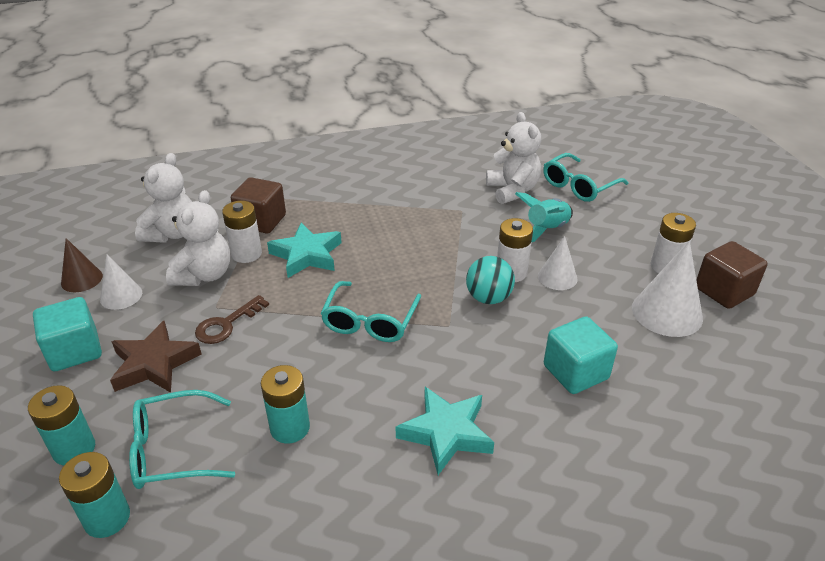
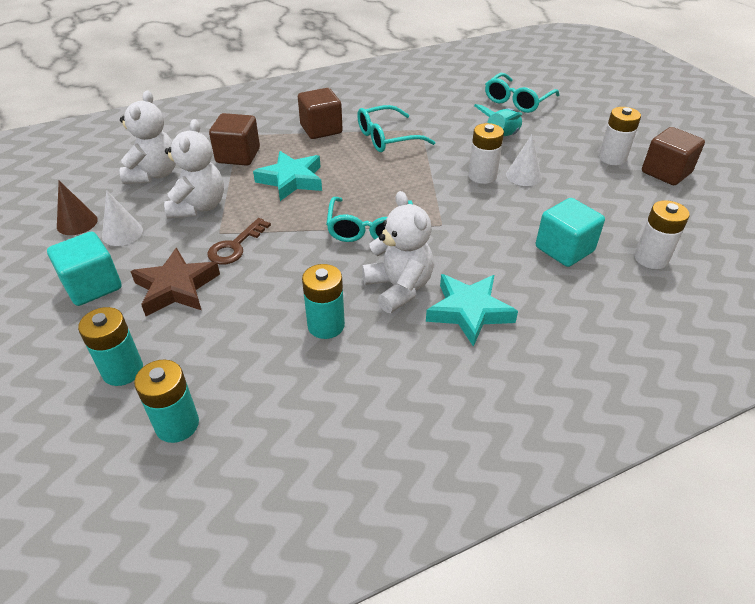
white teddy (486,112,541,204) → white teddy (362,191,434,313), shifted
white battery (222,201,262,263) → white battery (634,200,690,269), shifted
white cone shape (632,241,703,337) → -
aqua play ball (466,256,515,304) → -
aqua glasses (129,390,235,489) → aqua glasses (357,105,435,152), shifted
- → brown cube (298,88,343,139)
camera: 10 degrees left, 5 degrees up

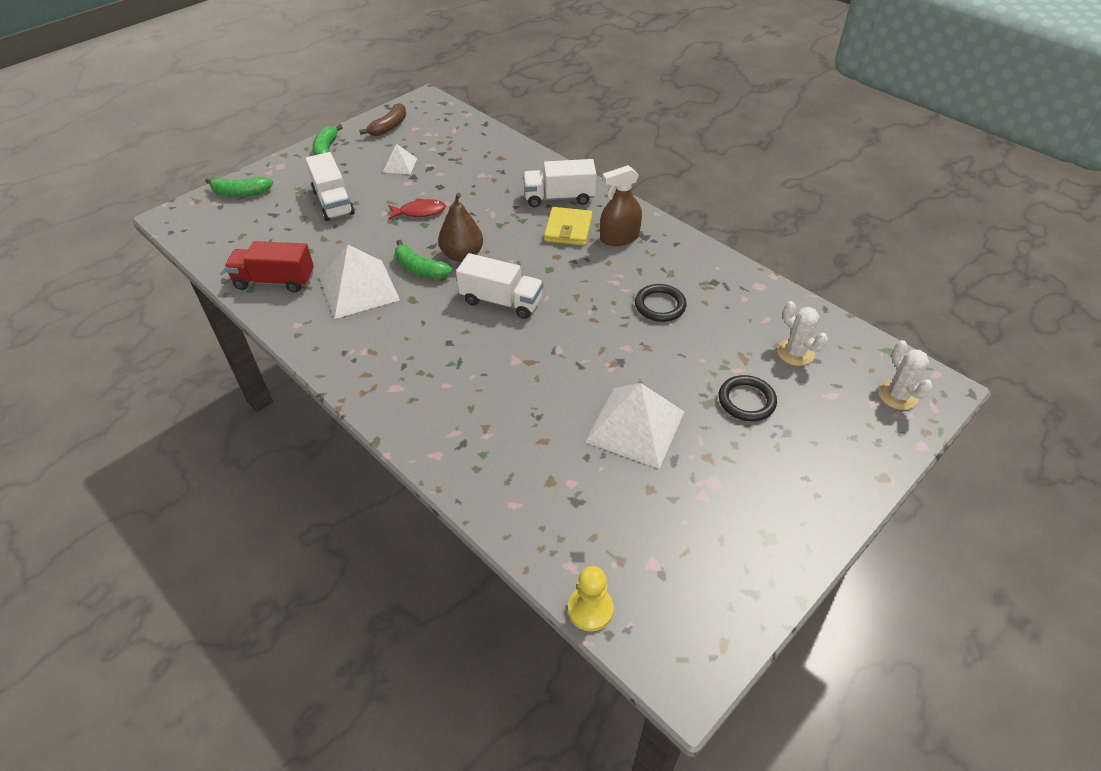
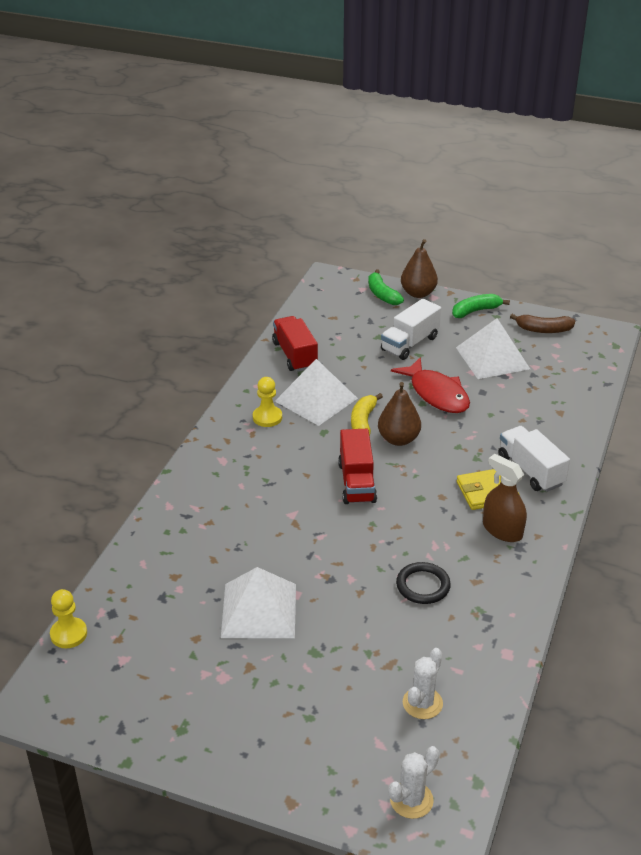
white pyramid (383,144,417,174) → white pyramid (456,318,530,379), x1.95
red fish (388,198,446,220) → red fish (391,357,470,413), x1.68
leaf-green banana fruit (395,240,452,279) → yellow banana fruit (351,393,383,436)
white truck (456,253,543,319) → red truck (338,429,377,504)
jet-black ring (719,375,777,422) → -
- → brown pear (401,239,438,298)
- → yellow pawn (253,377,282,427)
camera: 65 degrees right, 10 degrees down

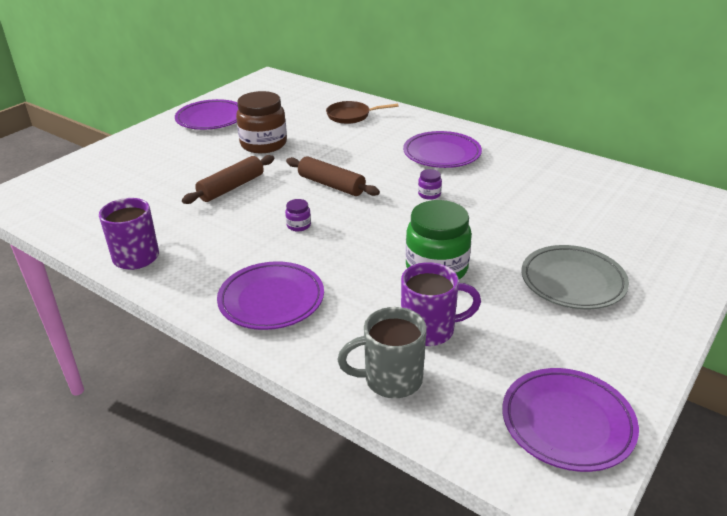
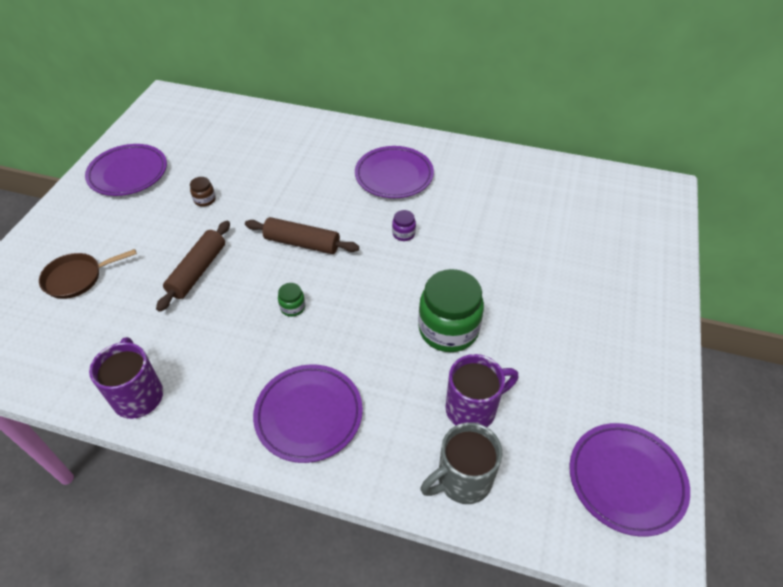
brown preserve jar (236,91,287,153) → brown preserve jar (190,177,216,207), x0.43
brown skillet (326,101,399,124) → brown skillet (39,249,137,299), shifted
purple preserve jar (285,199,311,231) → leaf-green preserve jar (278,283,305,317)
gray flat dish (522,245,629,309) → -
camera: 20 degrees left, 15 degrees up

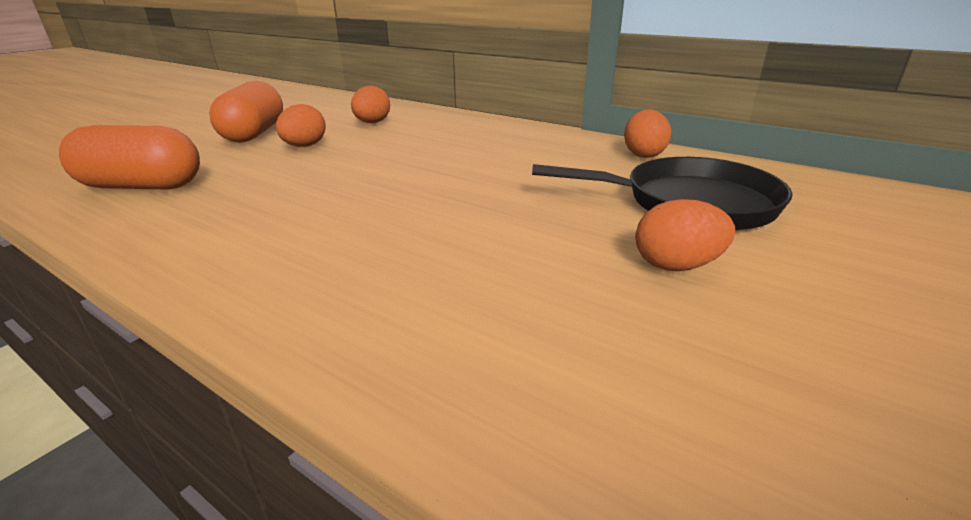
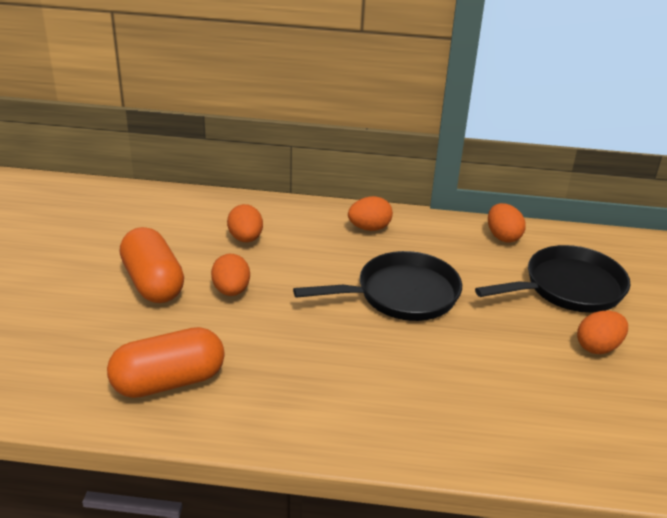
- → orange-coloured egg shape (348,196,393,231)
- → jet-black skillet (293,251,462,321)
camera: 30 degrees left, 5 degrees up

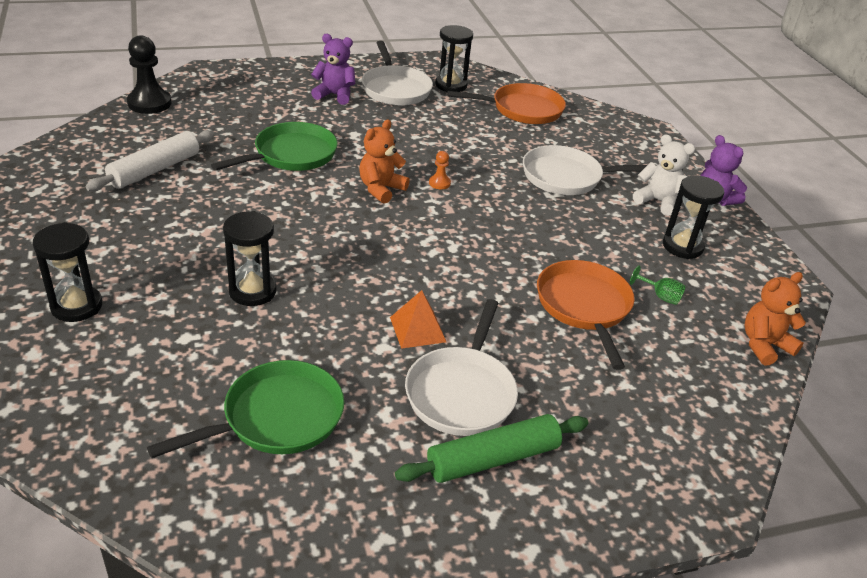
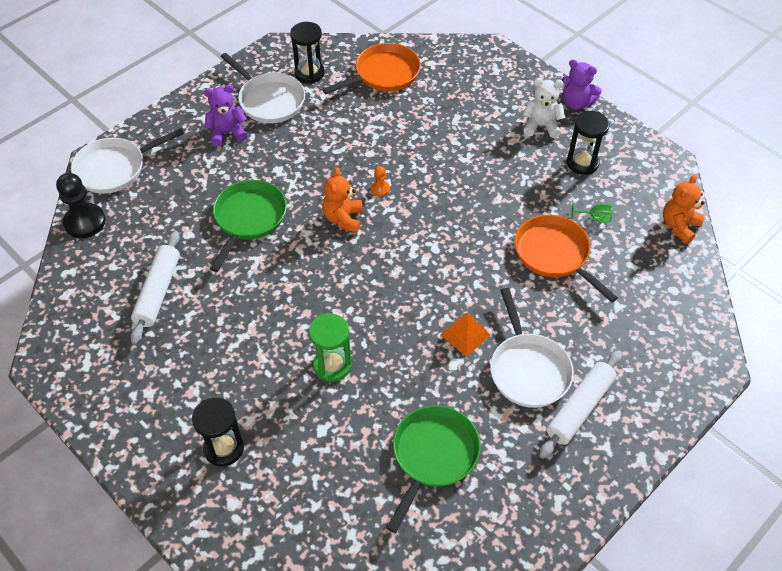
white skillet (523,145,647,195) → white skillet (71,128,184,194), shifted
jet-black sand timer (223,211,276,306) → leaf-green sand timer (309,314,351,382)
leaf-green pastry roller (395,414,588,483) → white pastry roller (539,350,622,459)
camera: 25 degrees left, 15 degrees up

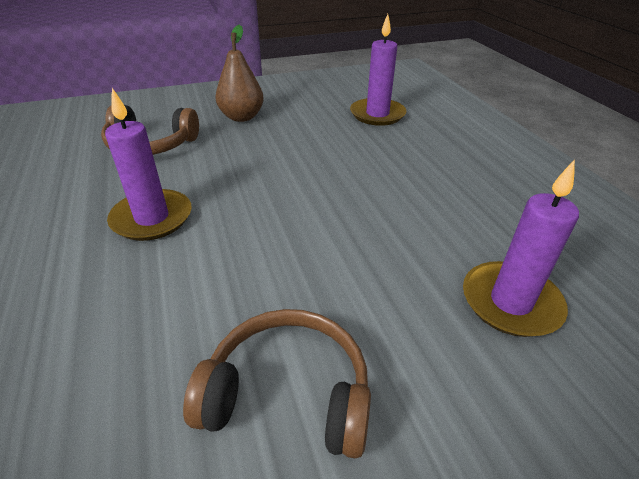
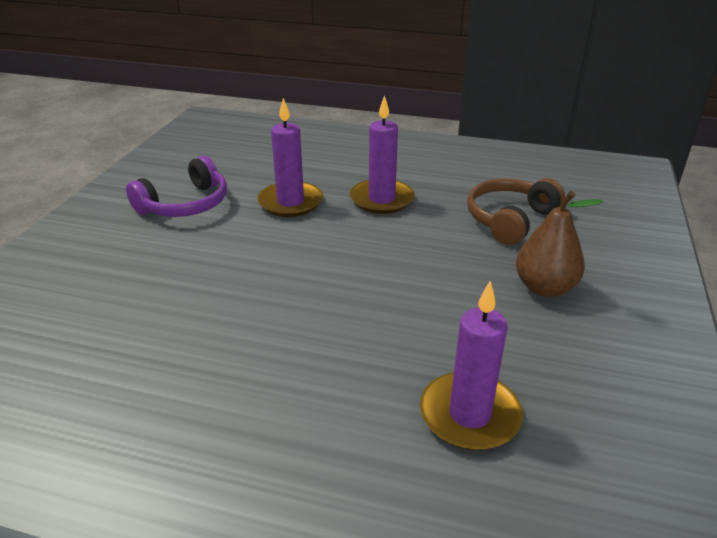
purple wax candle (463,160,579,337) → purple wax candle (257,98,323,217), shifted
brown over-ear headphones (183,309,371,458) → purple over-ear headphones (126,156,227,217)
camera: 125 degrees right, 5 degrees down

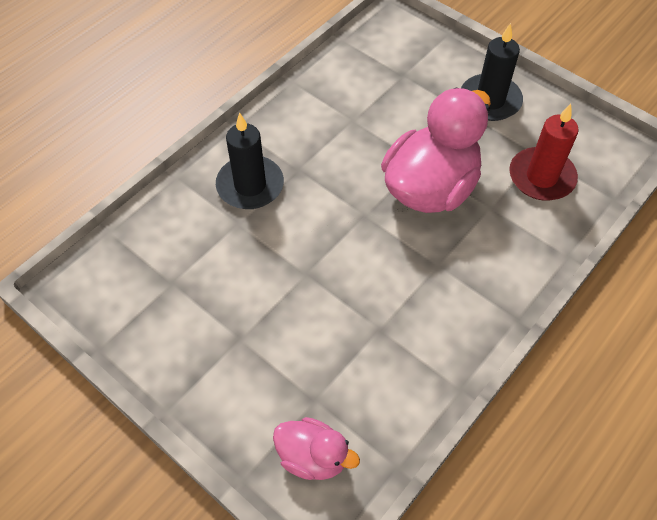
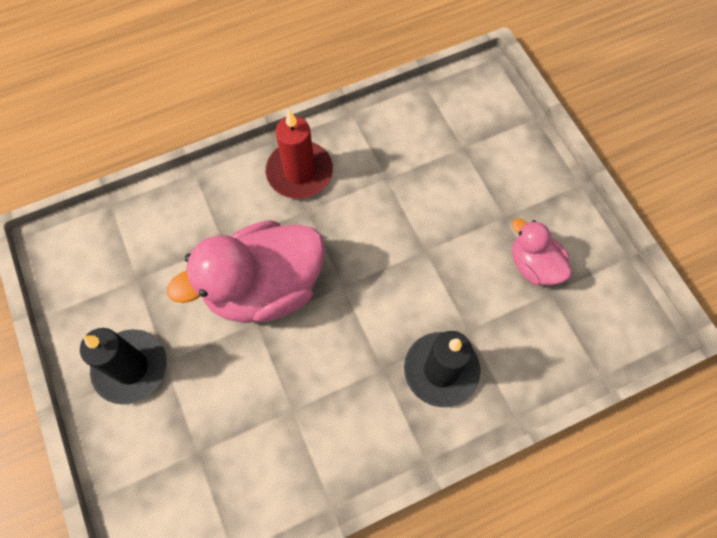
red wax candle (509,104,579,200) → red wax candle (266,110,333,199), shifted
pink toy duck (273,417,360,480) → pink toy duck (512,218,572,285), shifted
camera: 155 degrees left, 10 degrees up

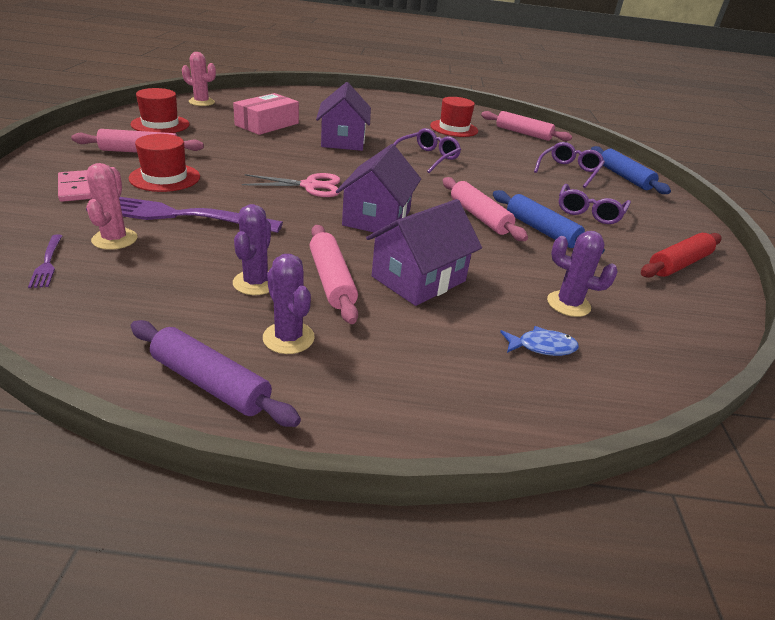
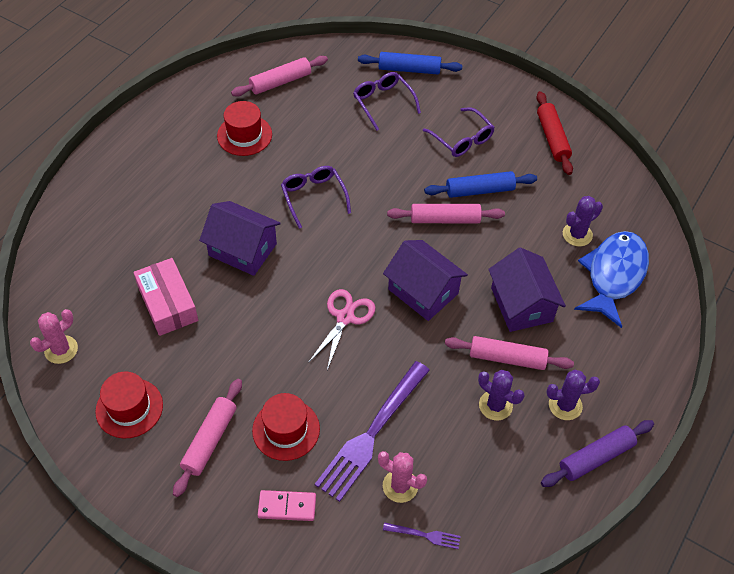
royal blue fish (500,326,579,356) → royal blue fish (574,231,649,328), x2.33
camera: 60 degrees left, 20 degrees up

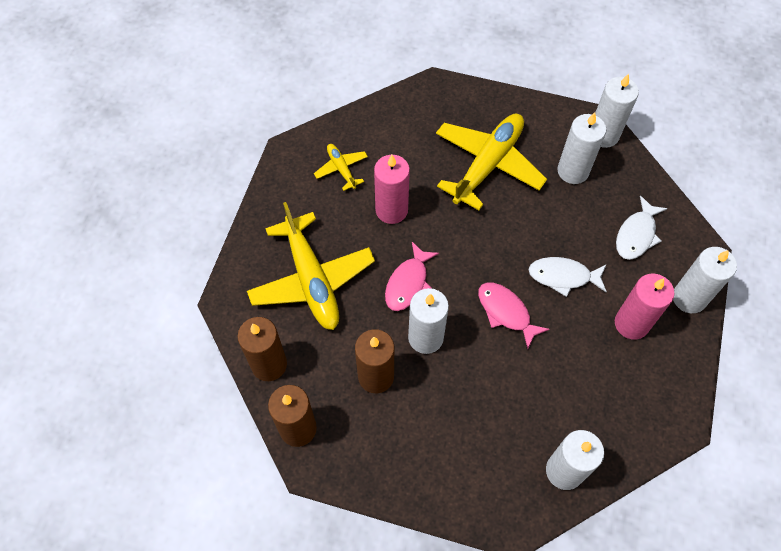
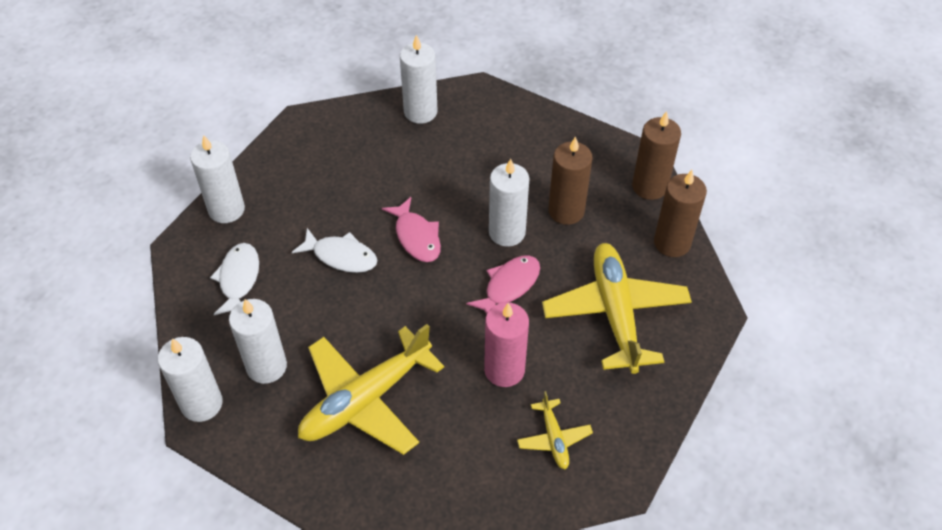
white fish (616,196,668,260) → white fish (210,243,259,315), 45 degrees counterclockwise
pink wax candle (615,274,675,339) → -
camera: 165 degrees left, 10 degrees down

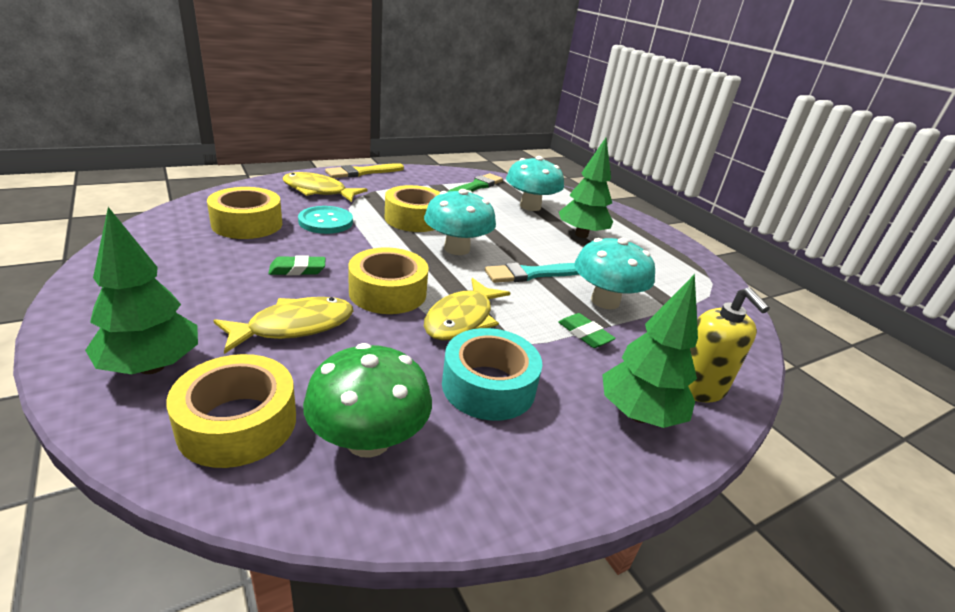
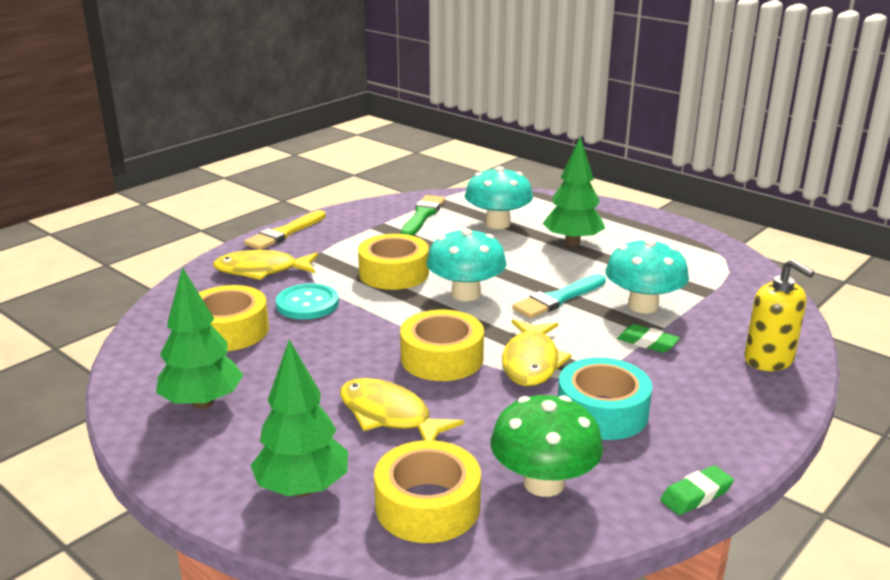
leaf-green gum eraser (268,255,325,275) → leaf-green gum eraser (660,465,734,515), shifted
leaf-green toy tree (602,274,698,428) → leaf-green toy tree (156,267,243,409), shifted
yellow fish (213,297,353,354) → yellow fish (340,378,464,441), 90 degrees counterclockwise
camera: 15 degrees left, 5 degrees down

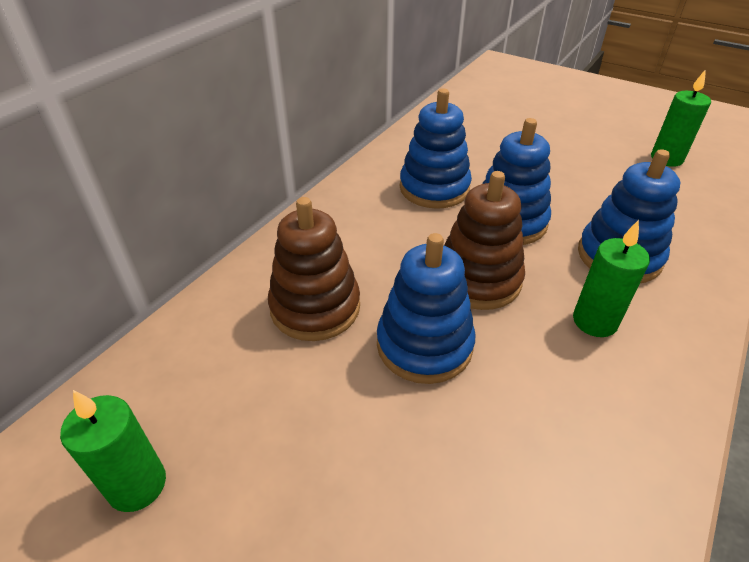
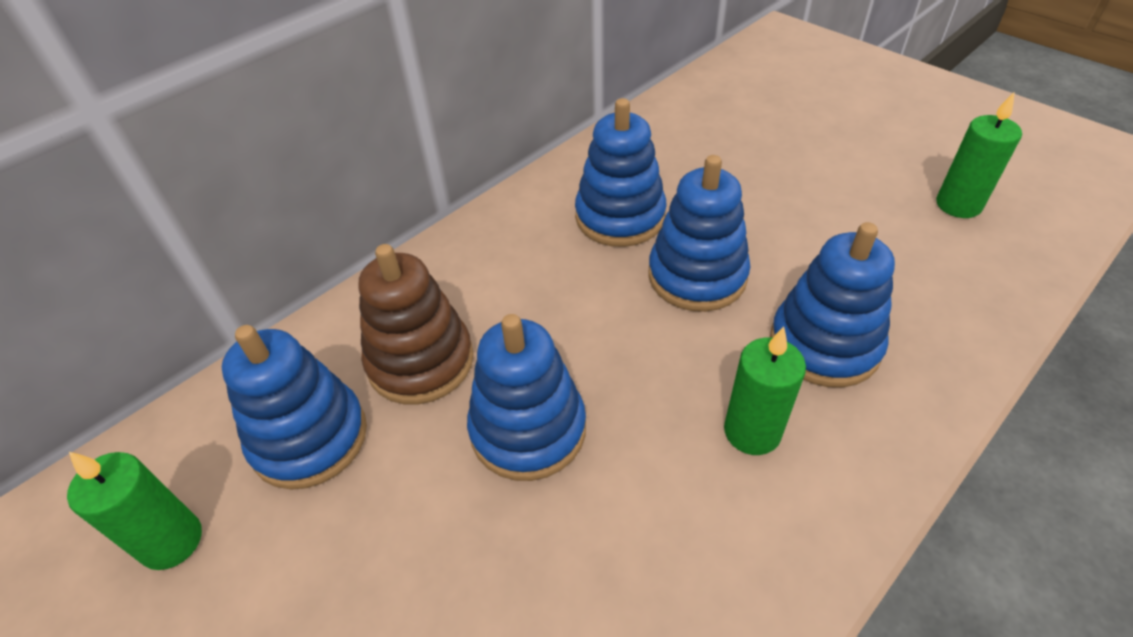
brown ring stacker (444,171,525,310) → -
- → royal blue ring stacker (222,325,367,489)
camera: 15 degrees right, 5 degrees up

